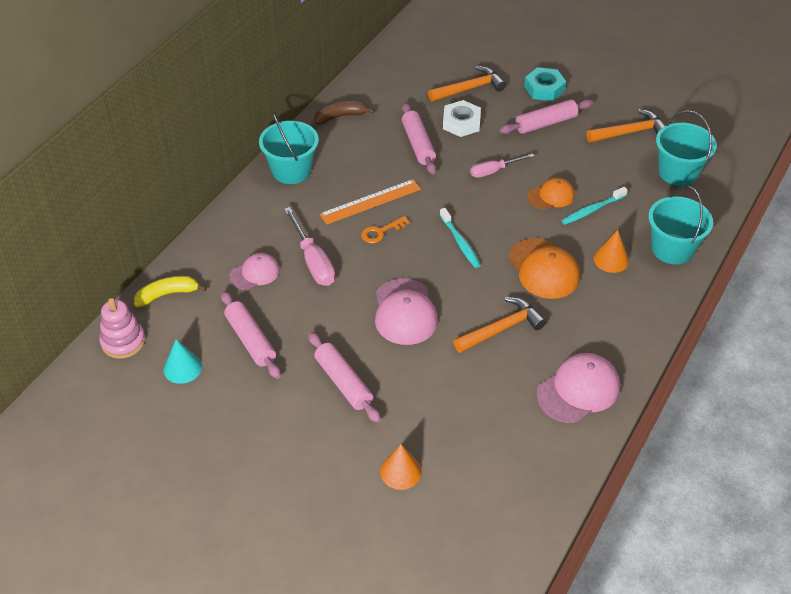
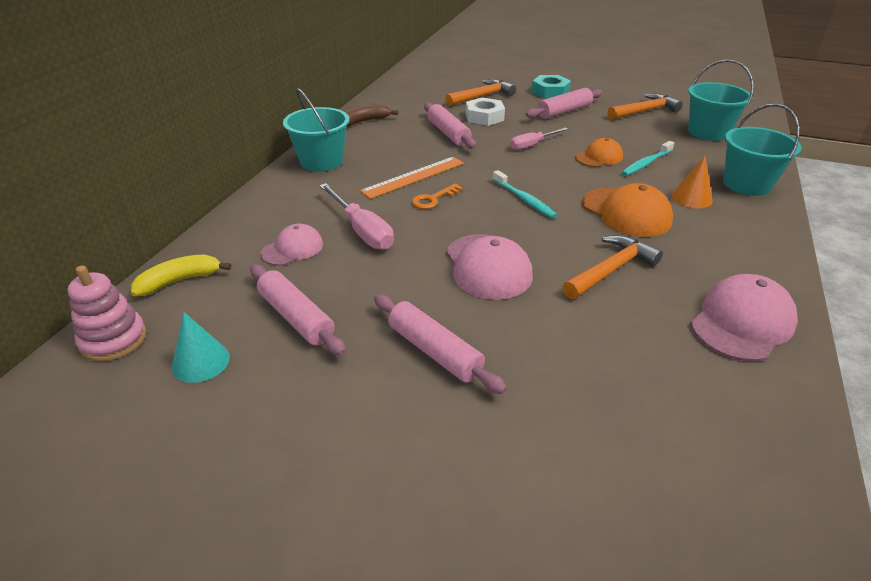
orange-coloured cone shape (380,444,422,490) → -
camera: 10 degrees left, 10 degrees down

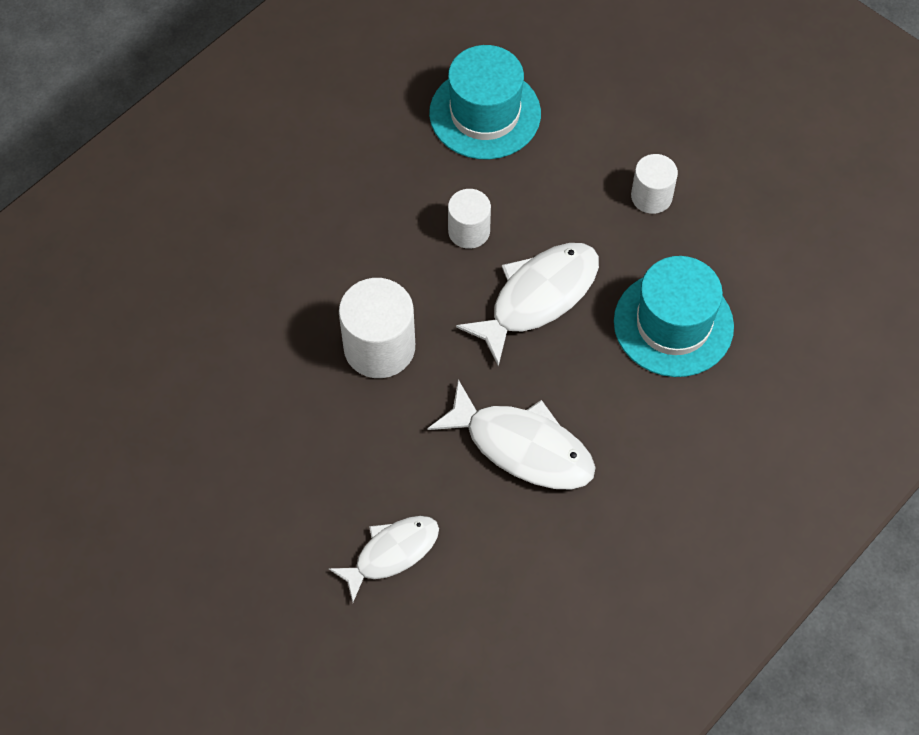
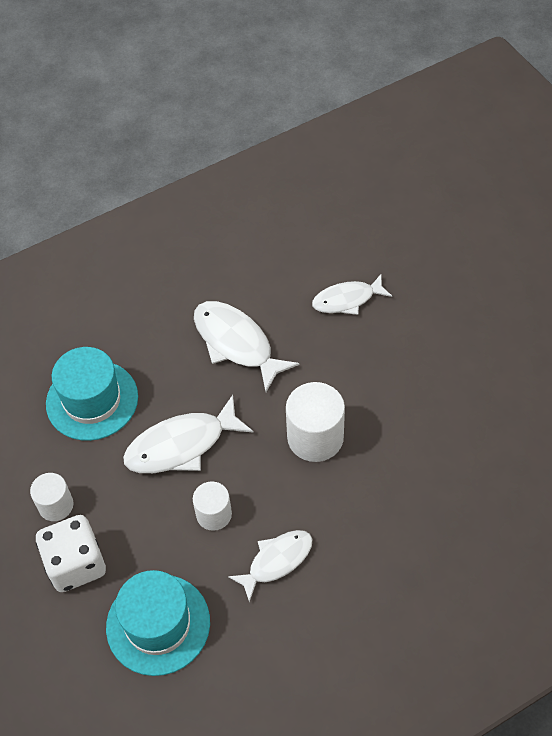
- → white die (36,515,106,592)
- → white fish (228,530,313,602)
camera: 160 degrees left, 5 degrees down

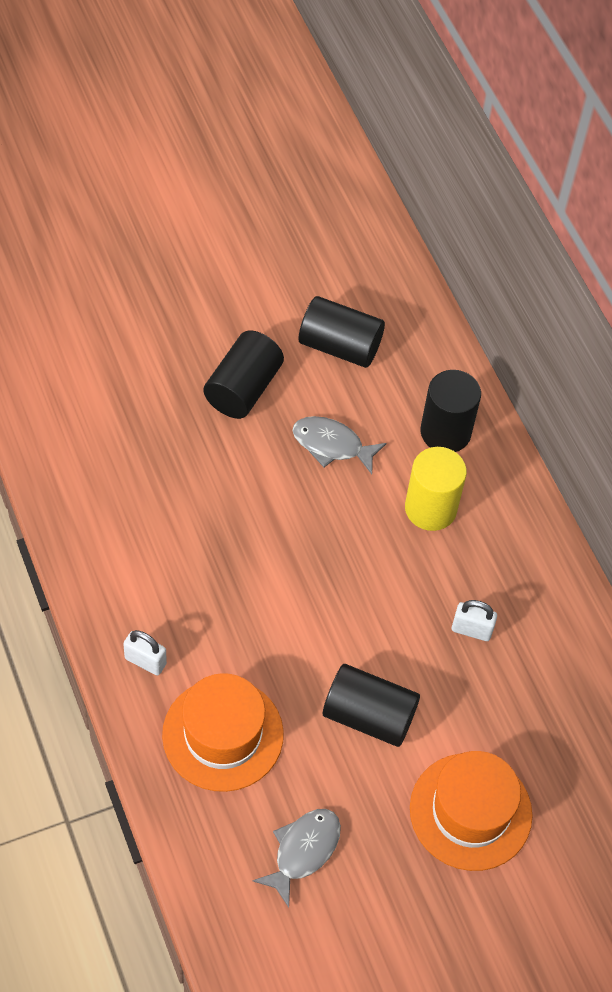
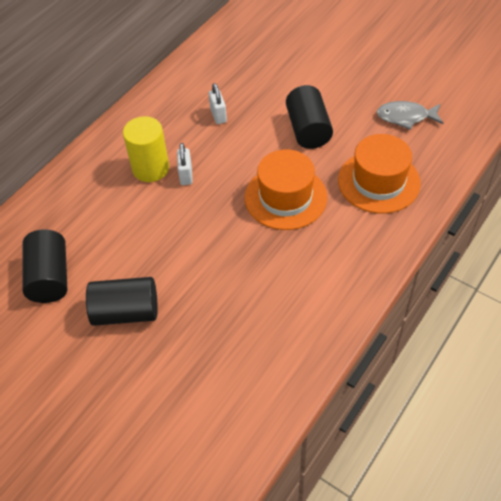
jet-black cylinder shape (420,370,481,452) → -
gray fish (293,416,387,474) → -
white small lock (123,630,167,676) → white small lock (177,143,193,185), shifted
orange-coloured hat (410,751,533,871) → orange-coloured hat (245,149,327,230), shifted
camera: 115 degrees left, 5 degrees down

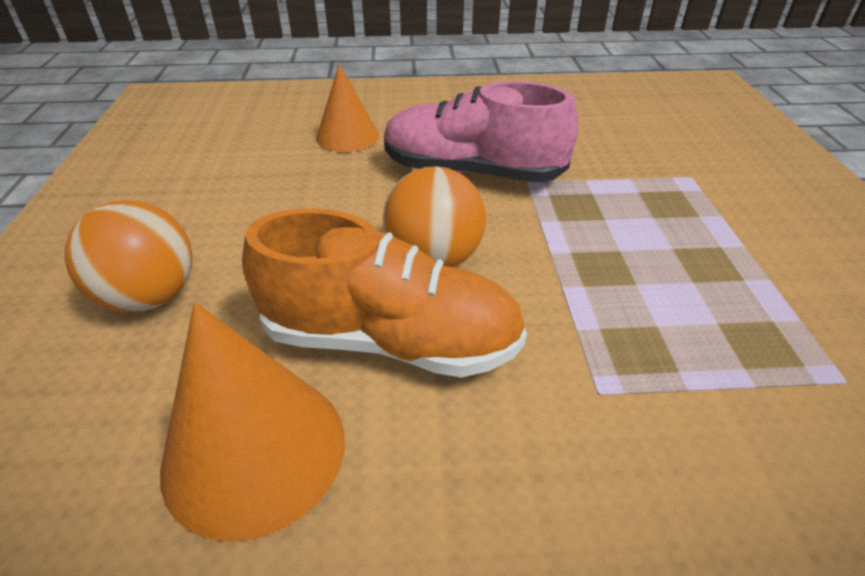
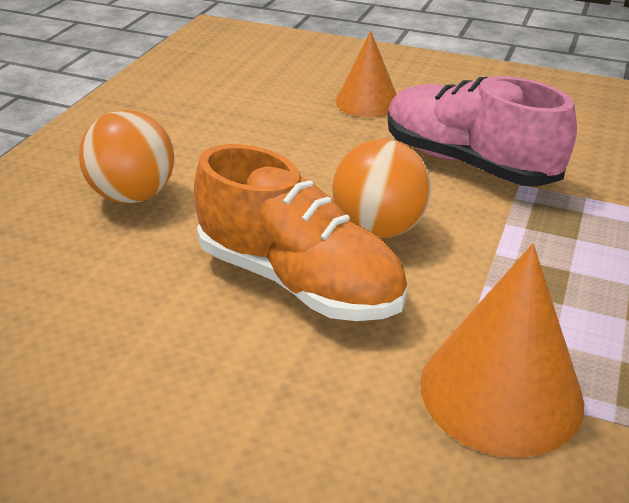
orange-coloured cone shape (160,303,345,542) → orange-coloured cone shape (420,244,584,458), shifted
camera: 25 degrees right, 5 degrees down

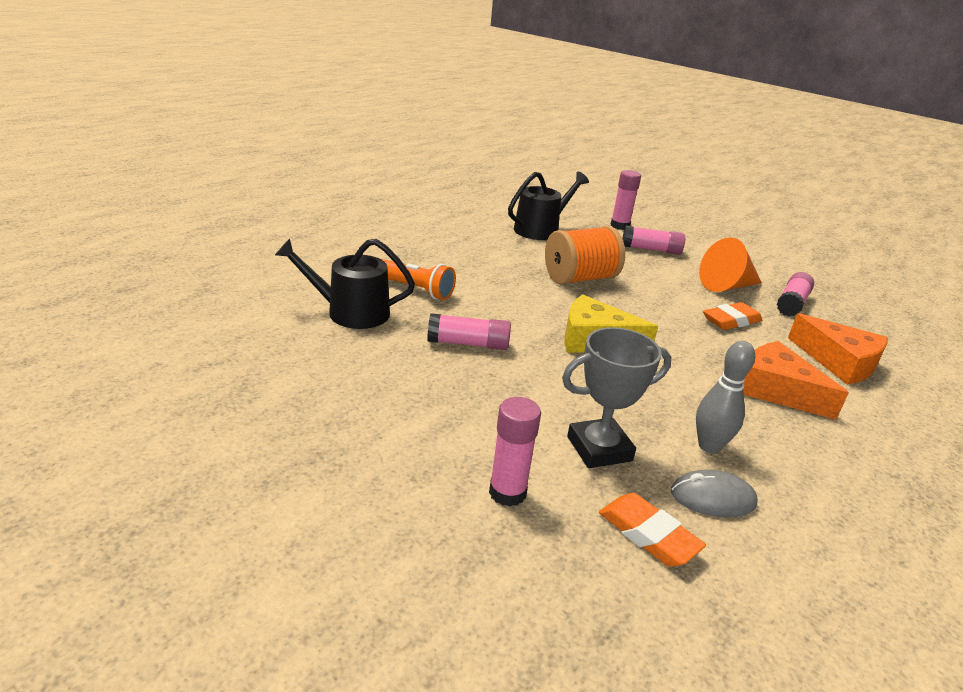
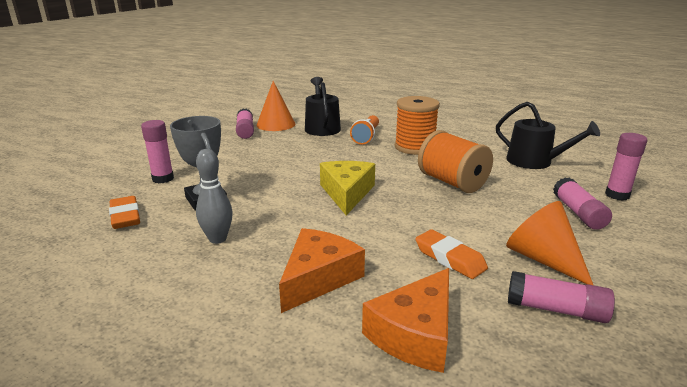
pink glue stick (427,313,511,350) → pink glue stick (236,109,254,139), shifted
gray computer mouse (671,469,758,517) → -
orange-coloured gum eraser (599,493,706,567) → orange-coloured gum eraser (109,196,140,229), 60 degrees counterclockwise
- → orange-coloured cone shape (256,81,295,131)
- → orange-coloured reel of thread (395,96,440,155)
camera: 80 degrees right, 5 degrees down

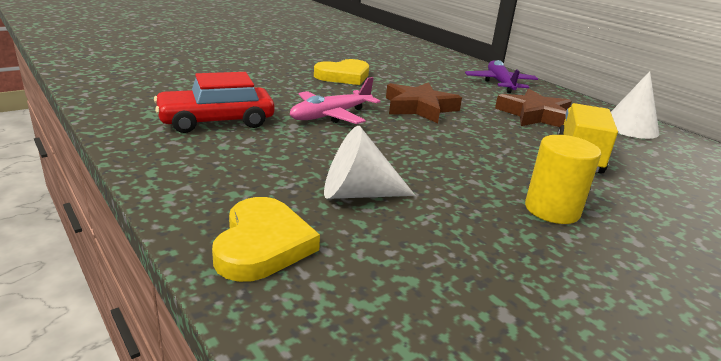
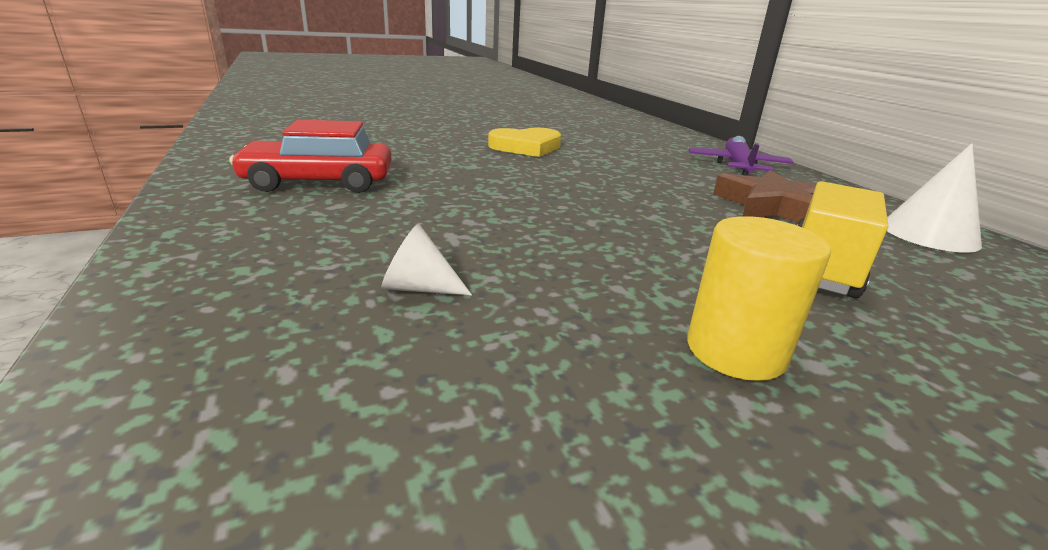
pink aeroplane (290,77,381,124) → -
brown star shape (386,82,462,123) → -
white cone shape (324,126,415,199) → white cone shape (381,224,472,296), x0.61
yellow heart shape (212,197,320,282) → -
camera: 15 degrees right, 0 degrees up

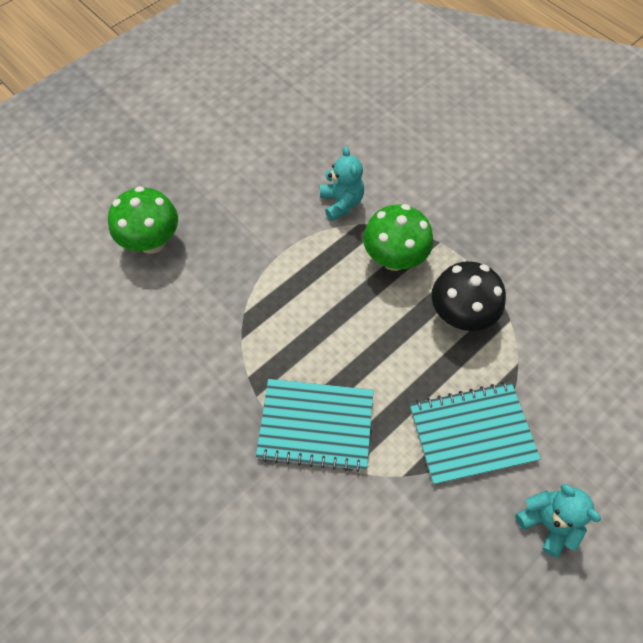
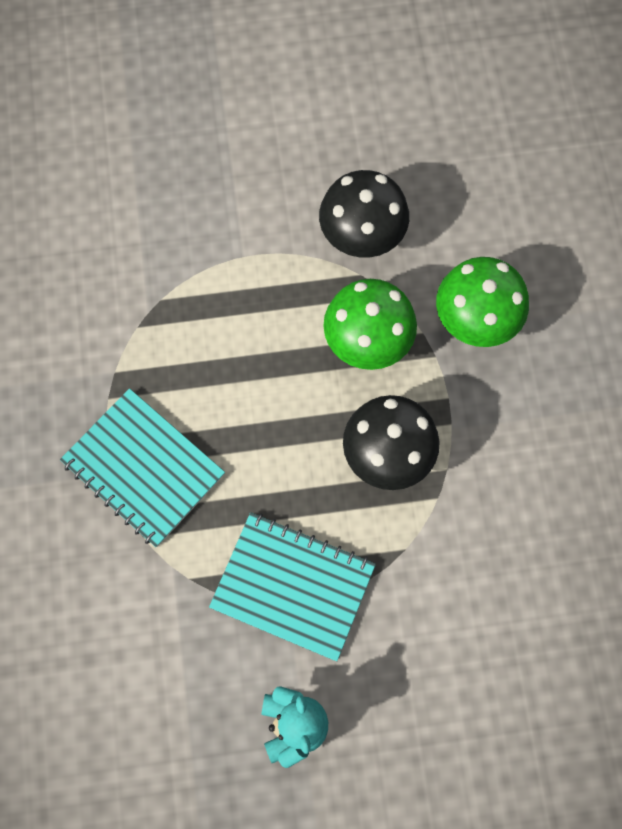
aqua teddy (320,146,364,221) → jet-black fungus (319,170,409,258)
leaf-green fungus (108,186,178,254) → leaf-green fungus (436,257,529,347), shifted
camera: 35 degrees right, 10 degrees up

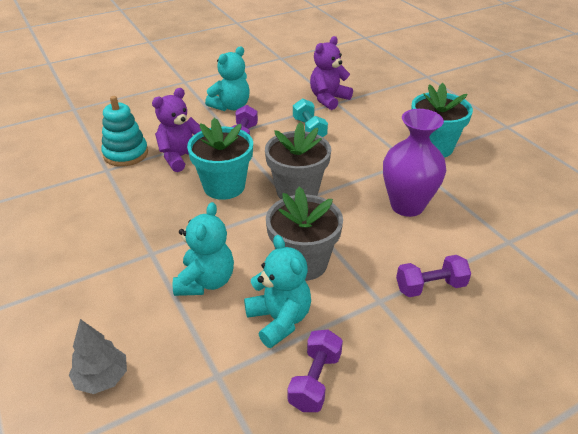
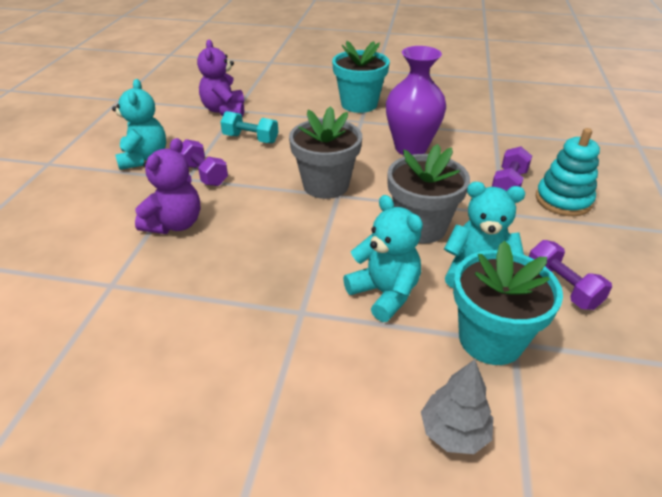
purple teddy (152,88,201,172) → purple teddy (135,138,200,234), 150 degrees counterclockwise
aqua ring stacker (101,96,148,167) → aqua ring stacker (536,128,600,216), shifted
aqua flower pot (187,118,253,200) → aqua flower pot (453,241,563,365), shifted
camera: 50 degrees left, 0 degrees up

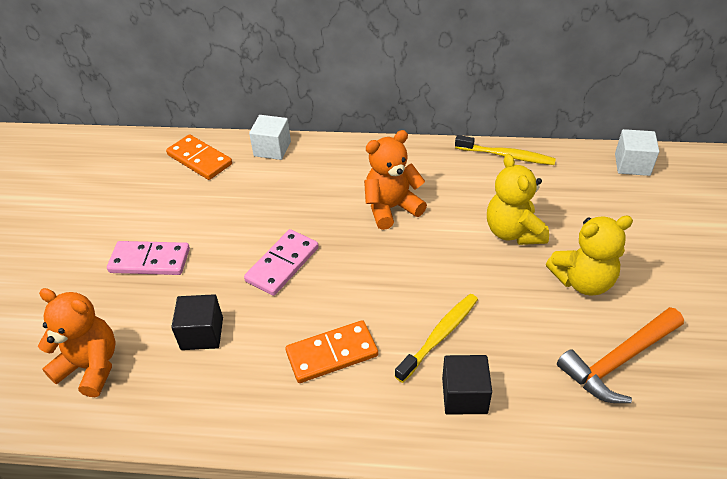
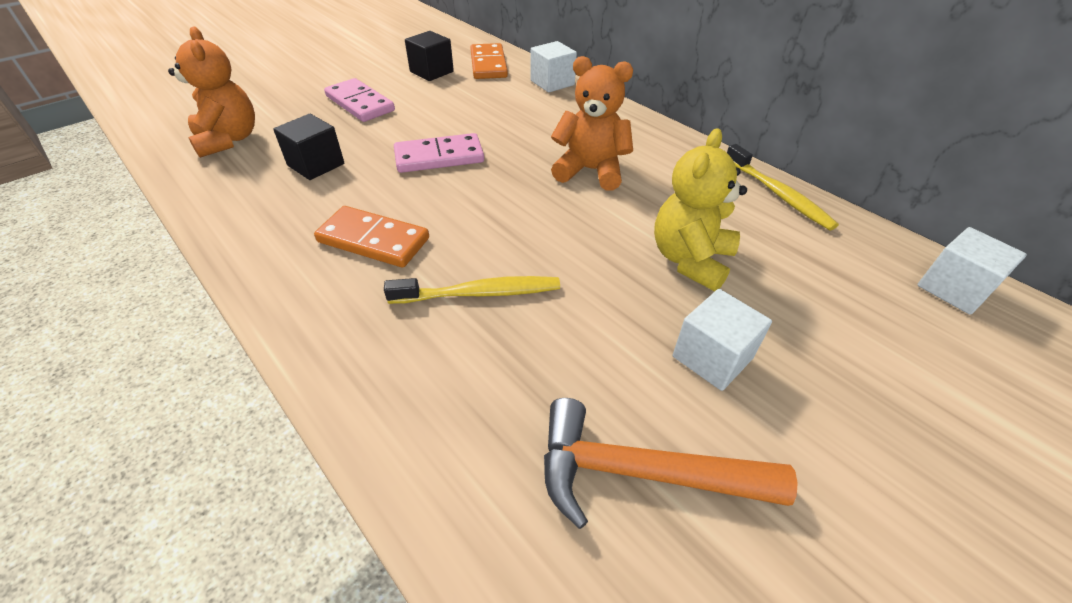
yellow teddy (546,216,633,295) → white cube (673,289,772,391)
jet-black cube (442,355,492,415) → jet-black cube (405,31,454,81), shifted
camera: 40 degrees right, 0 degrees up

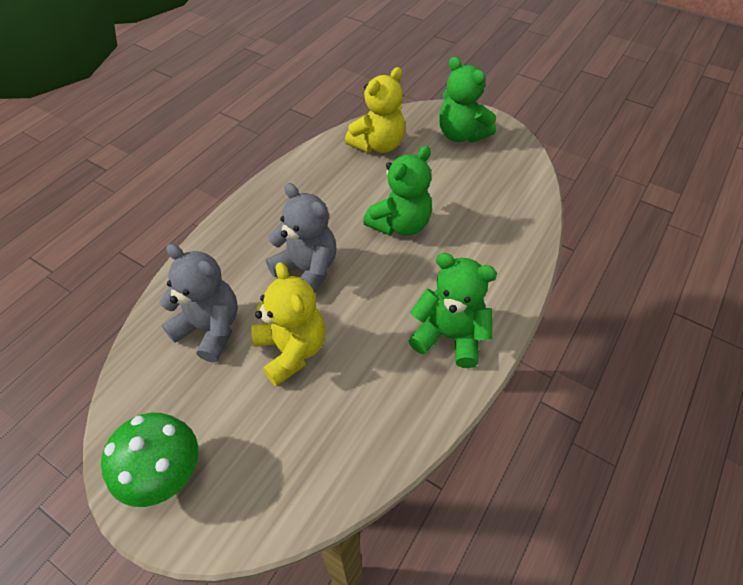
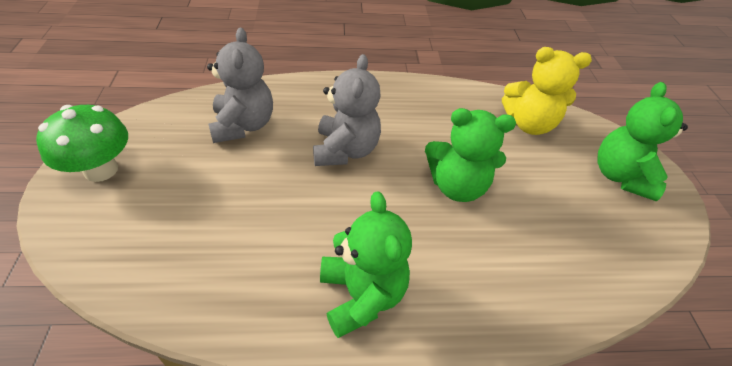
yellow teddy (251,262,325,386) → -
camera: 50 degrees right, 5 degrees down

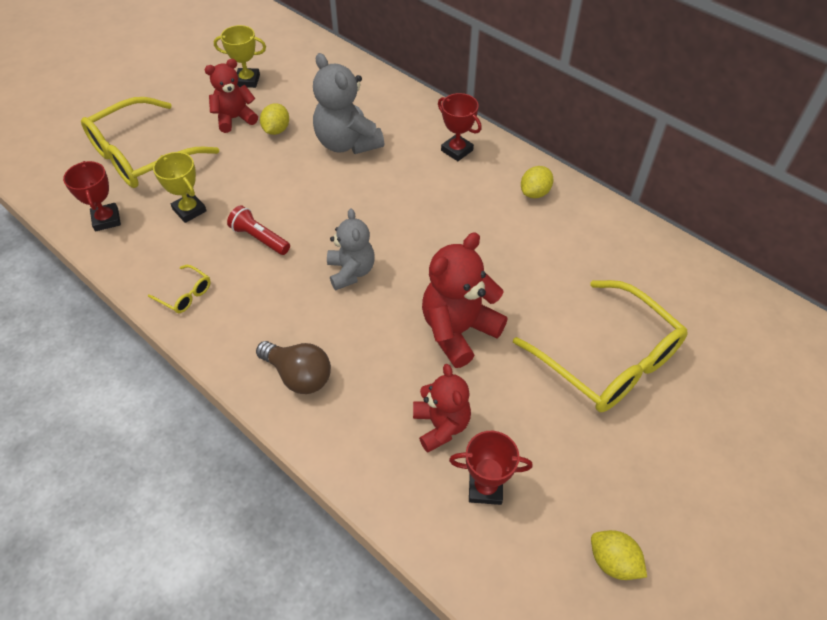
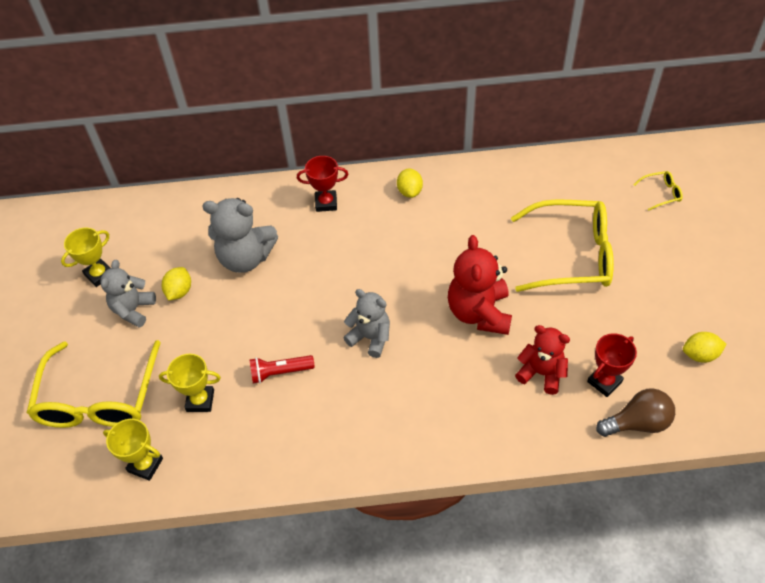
red teddy (204,59,258,133) → gray teddy (100,260,156,328)
yellow lemon (260,103,289,135) → yellow lemon (162,267,191,301), 45 degrees clockwise
red prize cup (63,161,121,232) → yellow prize cup (103,419,163,481)
yellow glasses (148,265,211,313) → yellow glasses (633,171,683,211), shifted
brown light bulb (256,341,331,394) → brown light bulb (596,388,675,437), shifted
camera: 45 degrees left, 0 degrees up

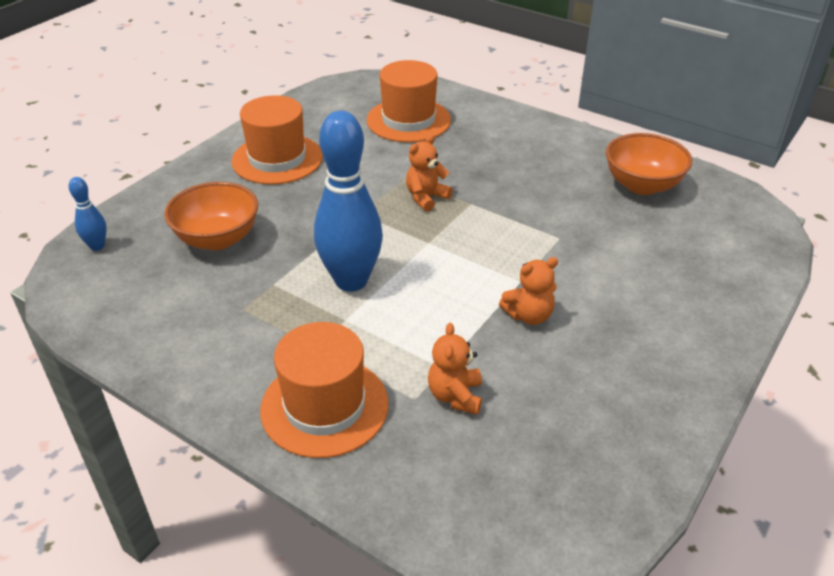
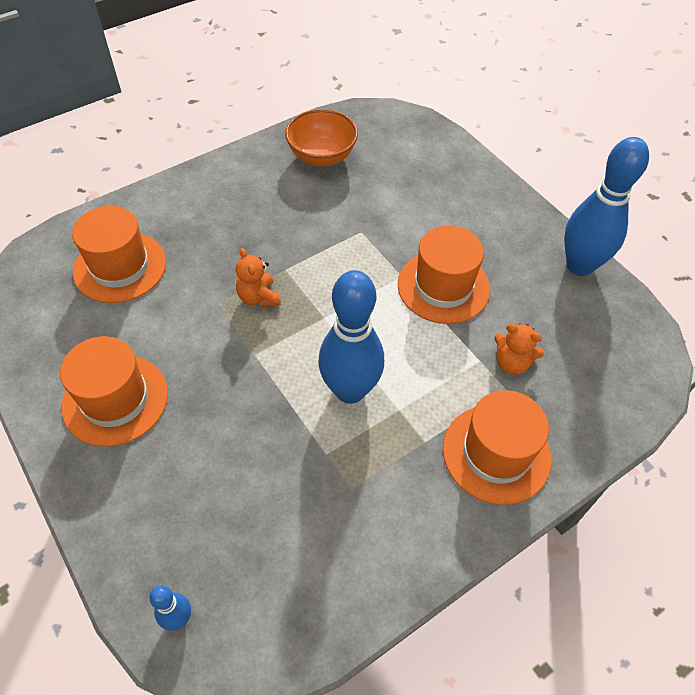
orange-coloured bowl (164,182,258,250) → -
orange-coloured teddy (499,257,558,325) → orange-coloured hat (398,226,490,324)
- → royal blue bowling pin (564,137,649,276)
camera: 70 degrees left, 15 degrees up

